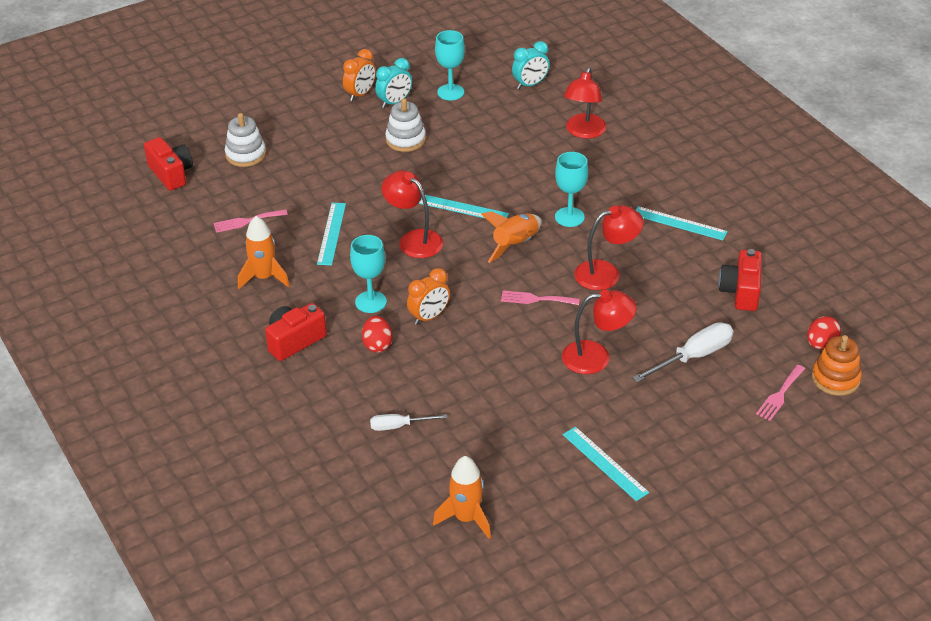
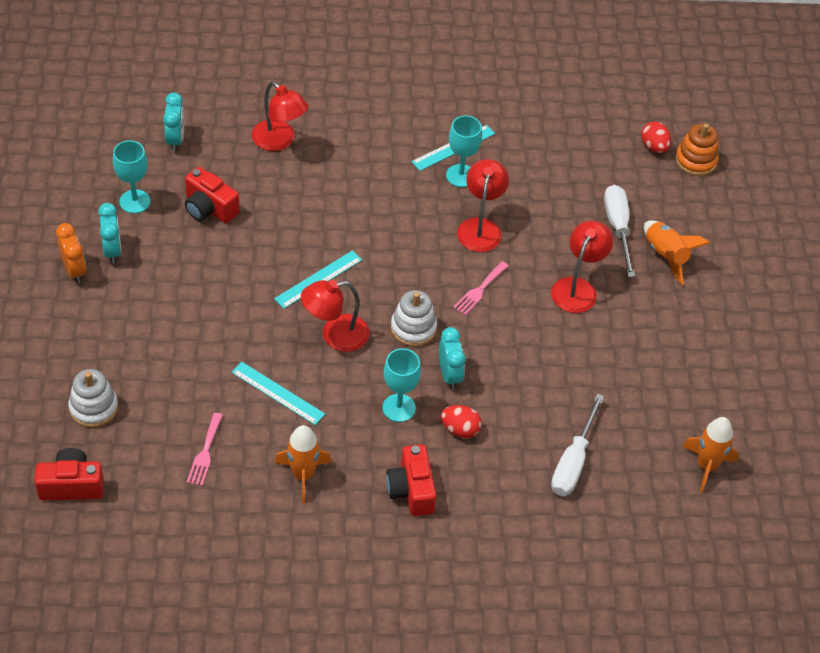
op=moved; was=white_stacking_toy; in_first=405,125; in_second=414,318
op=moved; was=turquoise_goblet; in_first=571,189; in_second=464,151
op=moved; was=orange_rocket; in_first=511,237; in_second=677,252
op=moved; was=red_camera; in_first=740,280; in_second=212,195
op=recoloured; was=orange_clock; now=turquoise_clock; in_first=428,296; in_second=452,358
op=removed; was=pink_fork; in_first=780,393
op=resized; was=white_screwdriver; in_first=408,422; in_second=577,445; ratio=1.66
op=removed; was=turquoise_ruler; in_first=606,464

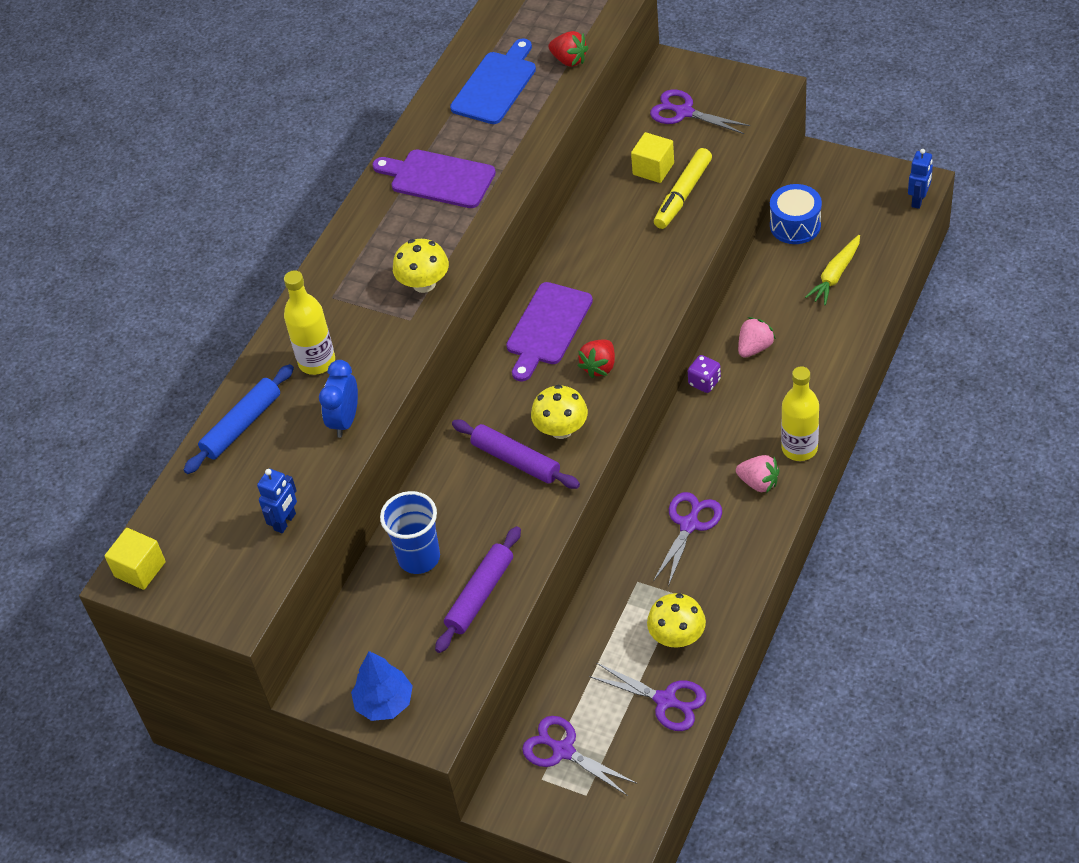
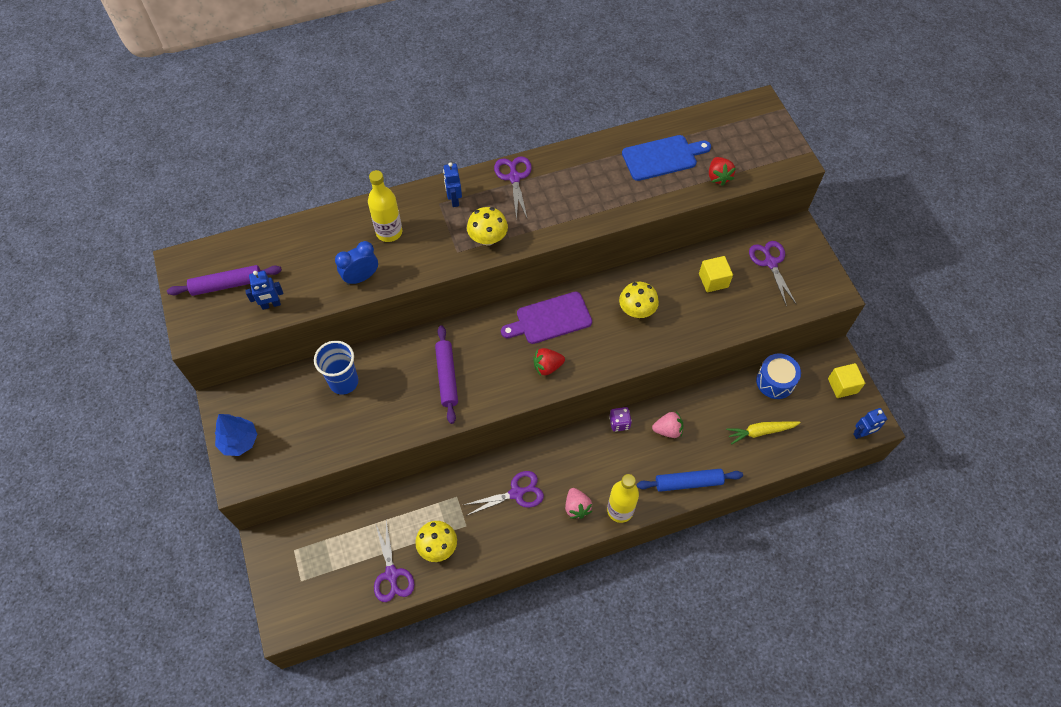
op=removed; was=yellow_marker; in_first=683,188
op=removed; was=purple_cutting_board; in_first=434,179
op=moved; was=blue_rolling_pin; in_first=239,419; in_second=690,480
op=moved; was=yellow_mushroom; in_first=559,412; in_second=639,300
op=moved; was=purple_rolling_pin; in_first=478,589; in_second=224,280
op=moved; was=yellow_cube; in_first=135,559; in_second=846,380
op=moved; was=purple_scissors; in_first=579,756; in_second=513,188
op=added; now=blue_robot; in_second=452,184

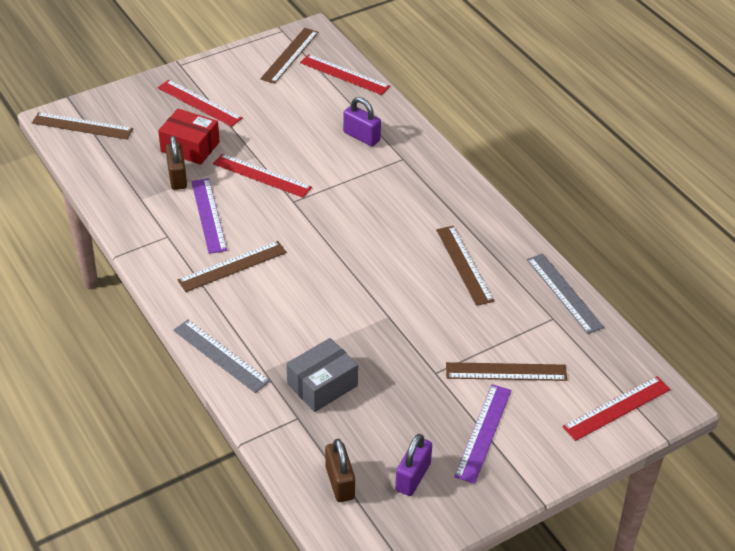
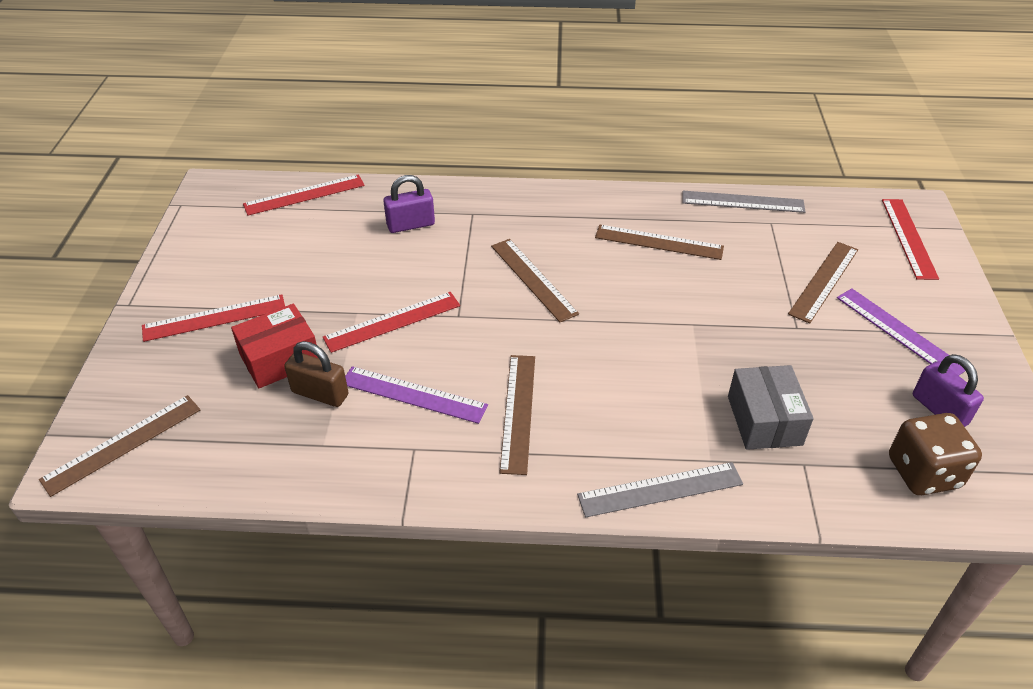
op=moved; was=brown_ruler; in_first=289,56; in_second=535,280
op=replaced; was=brown_padlock; now=brown_dice; in_first=340,470; in_second=935,454

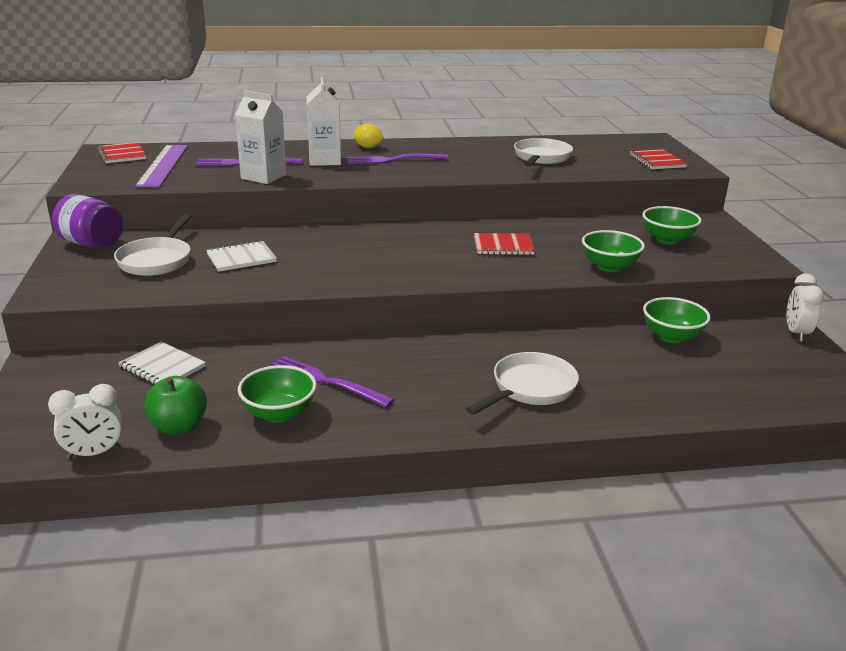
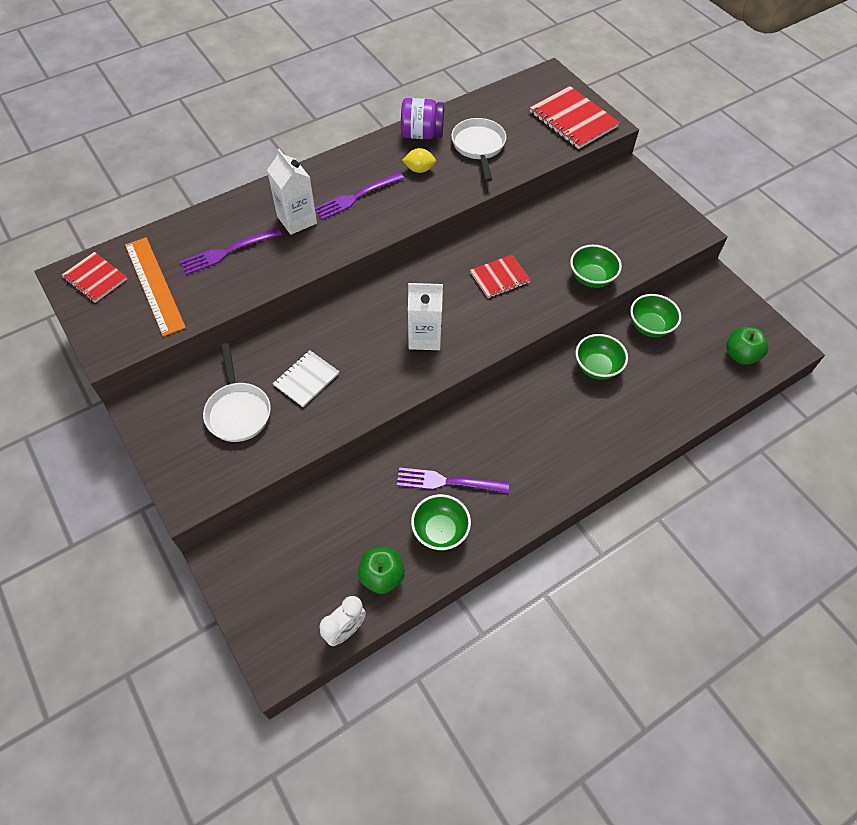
op=moved; was=white_carton; in_first=260,137; in_second=425,316
op=moved; was=yellow_lemon; in_first=368,136; in_second=419,160
op=recoloured; was=purple_ruler; now=orange_ruler; in_first=161,166; in_second=155,286
op=resized; was=red_notebook; in_first=658,159; in_second=575,117; ratio=1.63
op=moved; was=purple_jar; in_first=87,221; in_second=422,118
op=moved; was=green_bowl; in_first=672,225; in_second=602,357
op=removed; was=white_clock; in_first=805,307
op=removed; was=white_notebook; in_first=162,362
op=removed; was=white_pan; in_first=522,383
op=added; now=green_apple; in_second=747,346

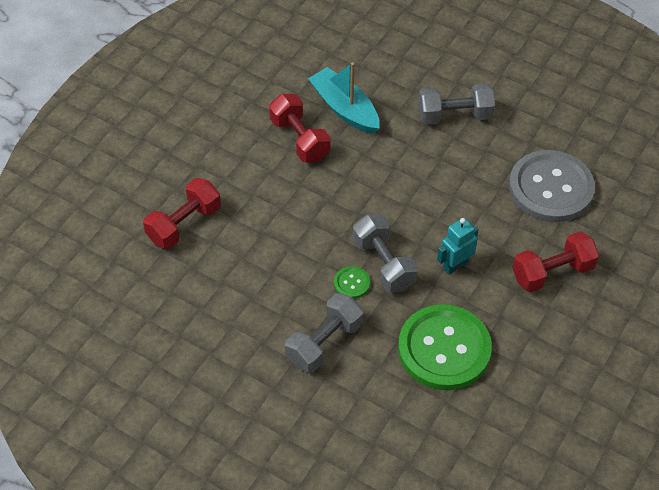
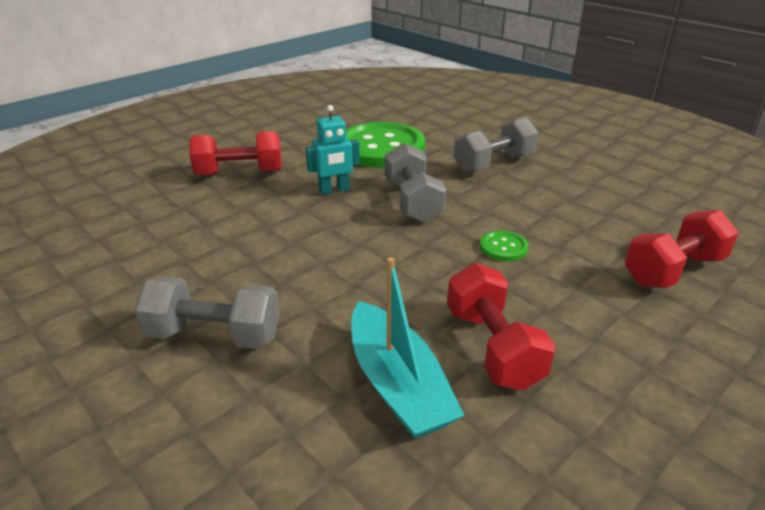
op=removed; was=grey_button; in_first=552,186
op=moved; was=green_button; in_first=352,282; in_second=504,245

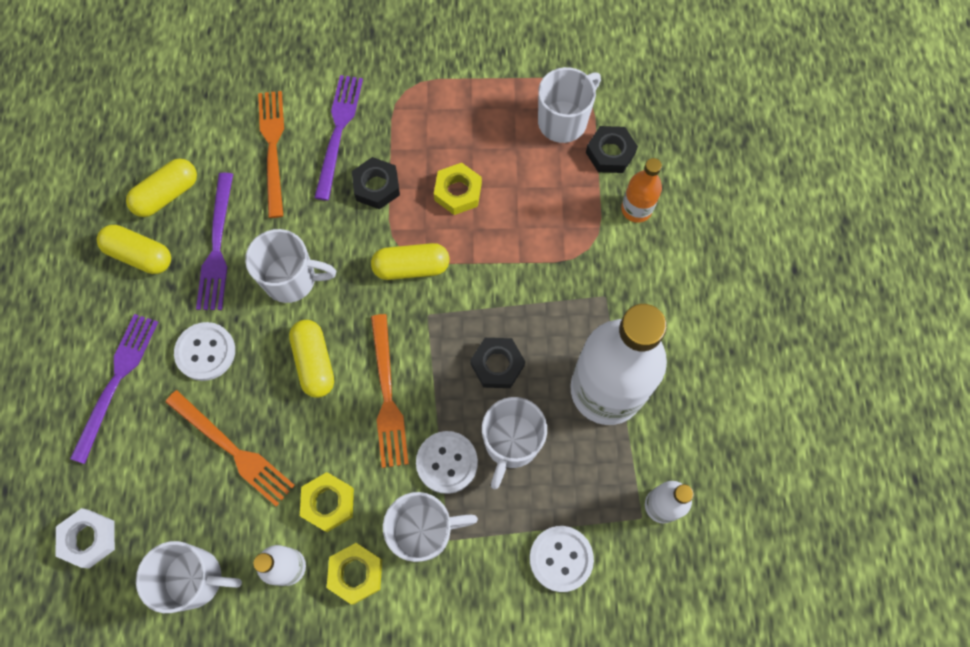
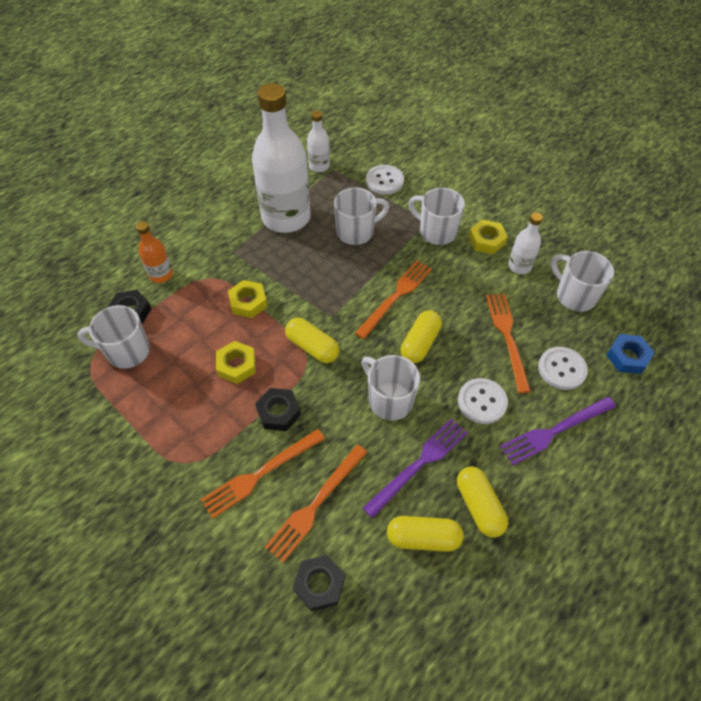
op=recoloured; was=purple_fork; now=orange_fork; in_first=338,138; in_second=262,474
op=moved; was=black_nut; in_first=497,363; in_second=319,583
op=moved; was=white_button; in_first=447,462; in_second=563,368
op=moved; was=yellow_nut; in_first=327,502; in_second=248,299
op=recoloured; was=white_nut; now=blue_nut; in_first=85,538; in_second=630,354

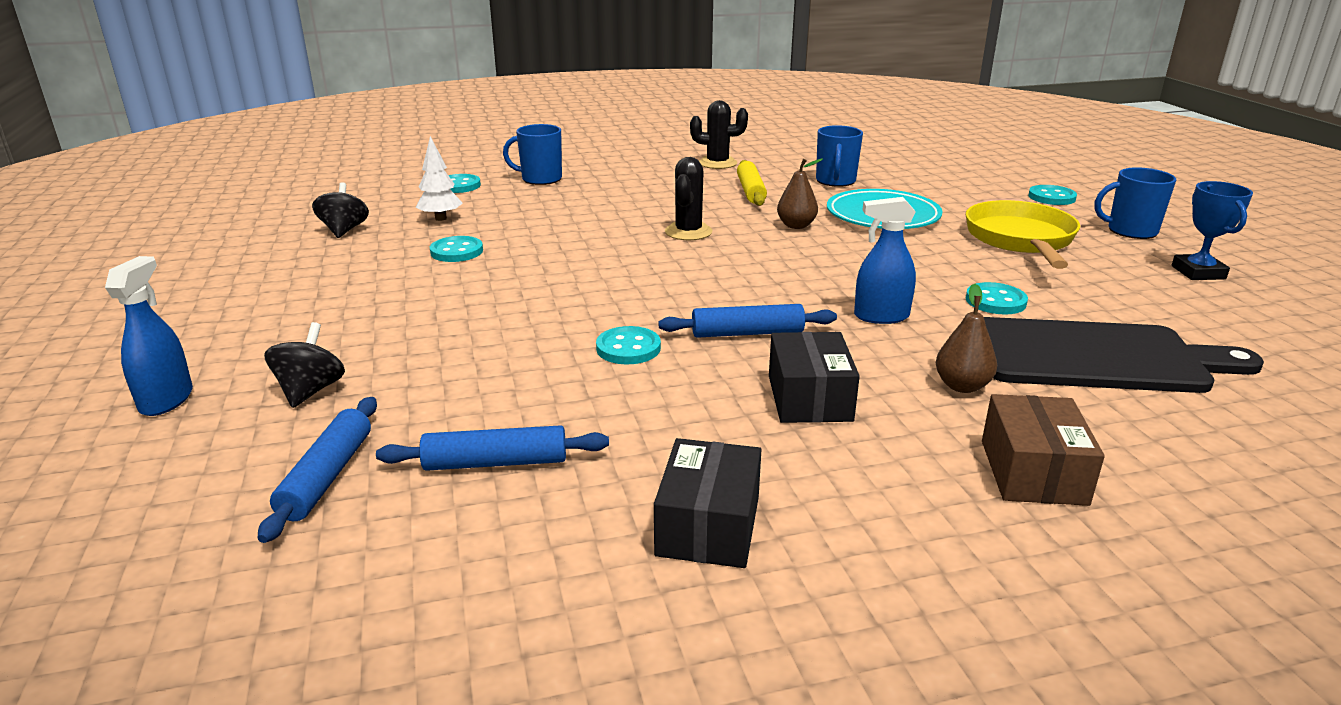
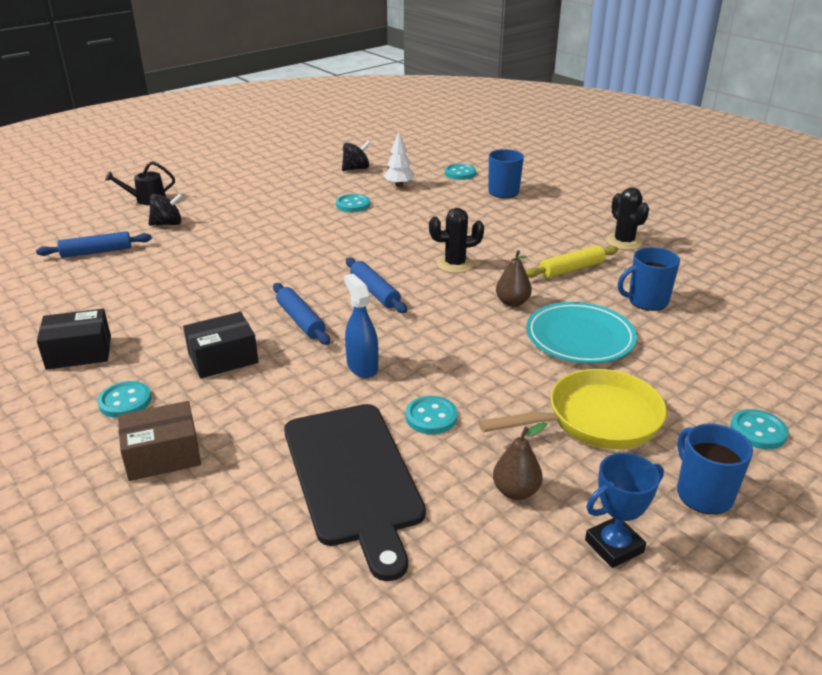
op=replaced; was=blue_spray_bottle; now=black_watering_can; in_first=149,336; in_second=140,183
op=moved; was=brown_pear; in_first=966,338; in_second=520,461
op=moved; was=turquoise_button; in_first=628,345; in_second=124,399
op=moved; was=blue_rolling_pin; in_first=492,448; in_second=376,285

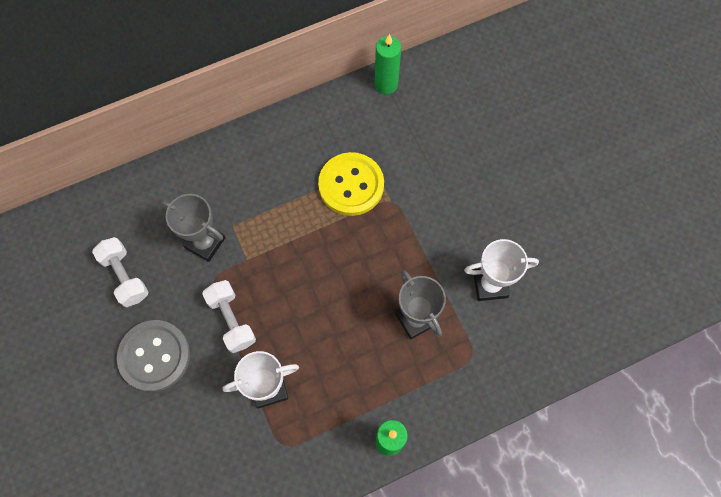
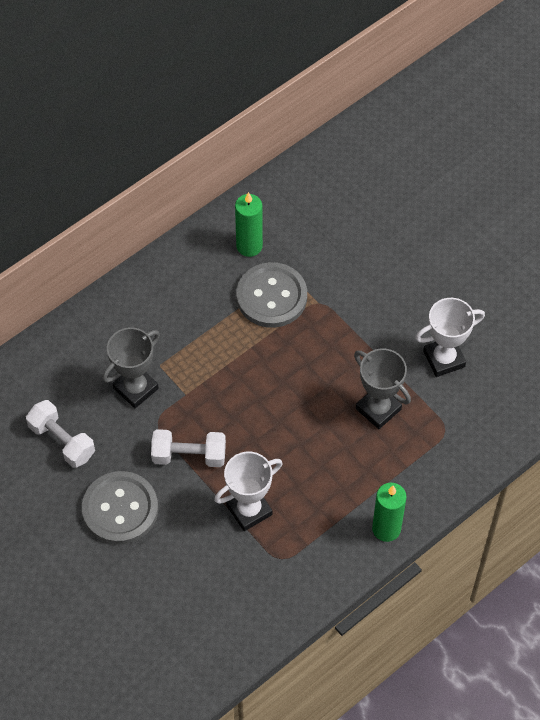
op=moved; was=green_candle; in_first=388,64; in_second=249,224
op=recoloured; was=yellow_button; now=grey_button; in_first=351,184; in_second=271,295
op=turned; was=grey_trophy; in_first=193,228; in_second=131,368; clockwise=-60
op=turned; was=white_dumbbell; in_first=229,316; in_second=188,448; clockwise=-45

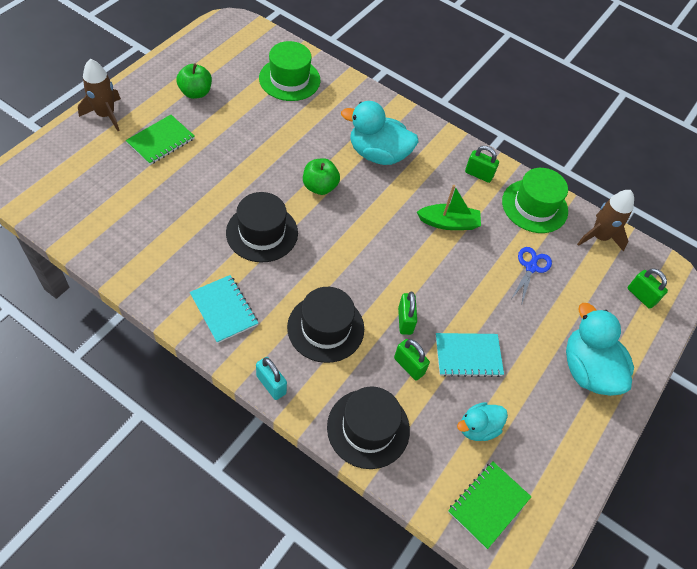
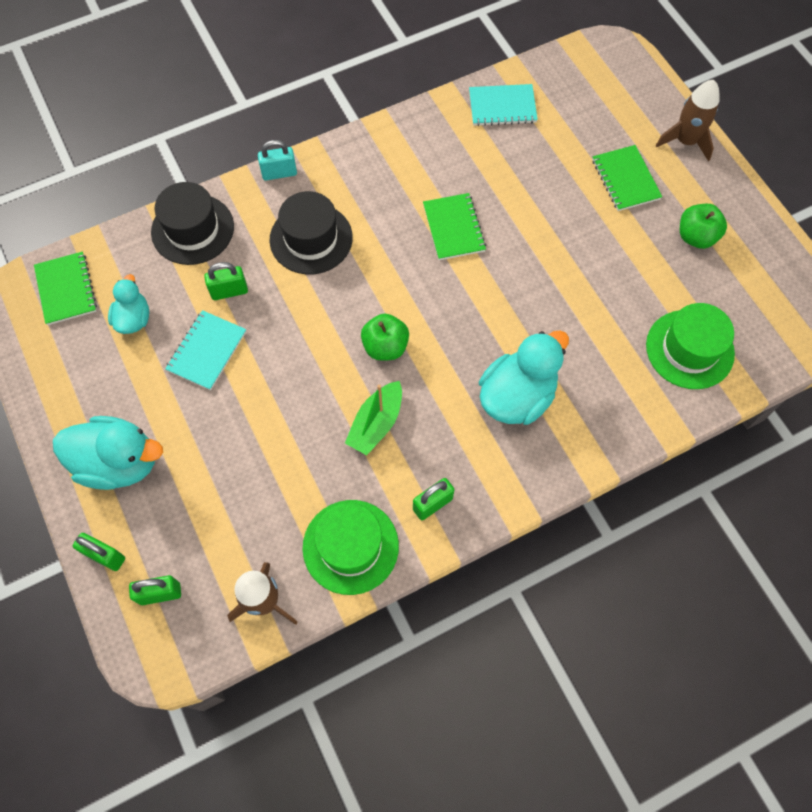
op=moved; was=green_apple; in_first=321,176; in_second=385,337
op=replaced; was=black_hat; now=green_notebook; in_first=262,227; in_second=454,226
op=removed; was=blue_scissors; in_first=532,275
op=moved; was=turquoise_notebook; in_first=224,309; in_second=503,105
op=moved; was=green_padlock; in_first=407,313; in_second=99,552

